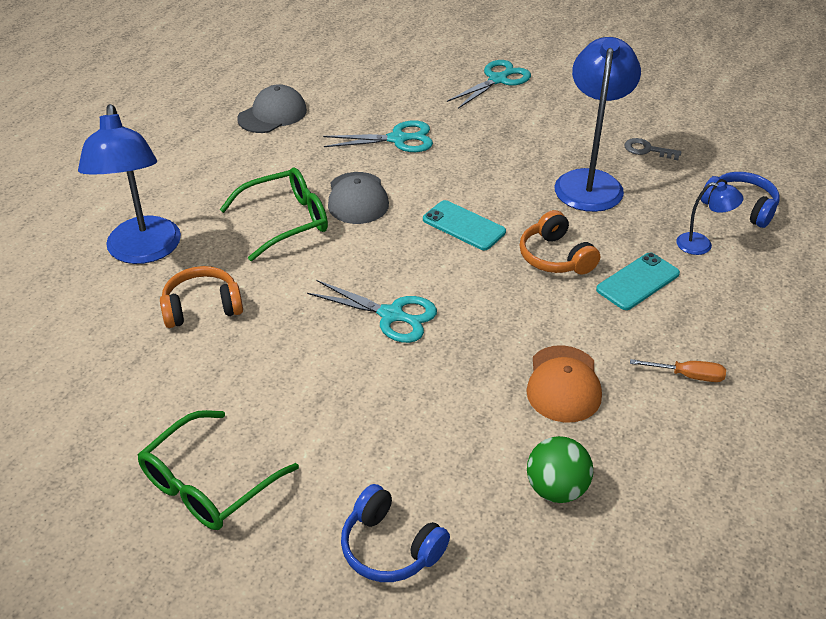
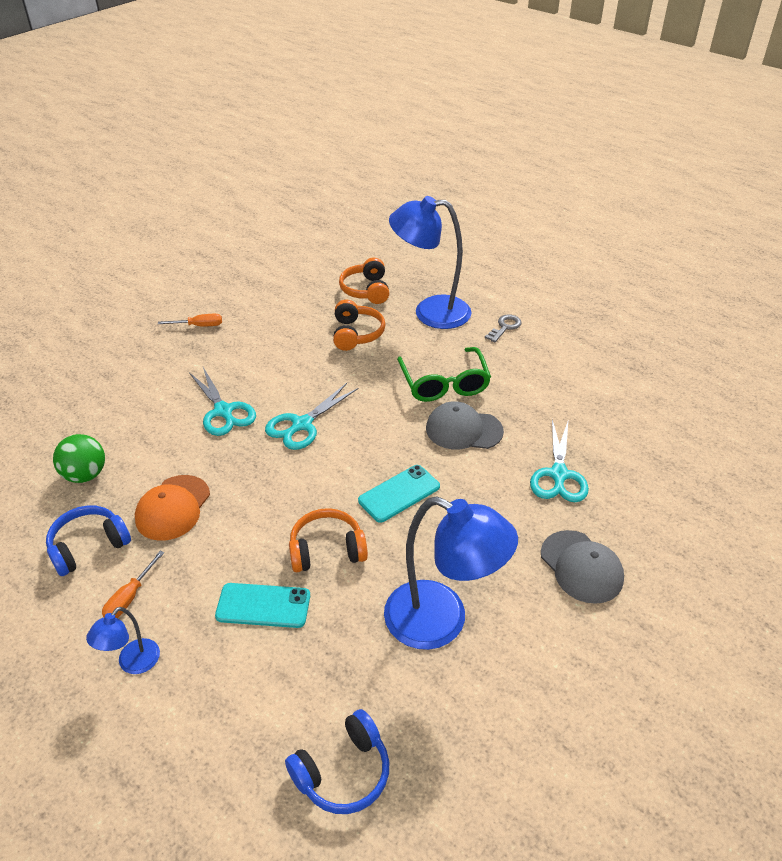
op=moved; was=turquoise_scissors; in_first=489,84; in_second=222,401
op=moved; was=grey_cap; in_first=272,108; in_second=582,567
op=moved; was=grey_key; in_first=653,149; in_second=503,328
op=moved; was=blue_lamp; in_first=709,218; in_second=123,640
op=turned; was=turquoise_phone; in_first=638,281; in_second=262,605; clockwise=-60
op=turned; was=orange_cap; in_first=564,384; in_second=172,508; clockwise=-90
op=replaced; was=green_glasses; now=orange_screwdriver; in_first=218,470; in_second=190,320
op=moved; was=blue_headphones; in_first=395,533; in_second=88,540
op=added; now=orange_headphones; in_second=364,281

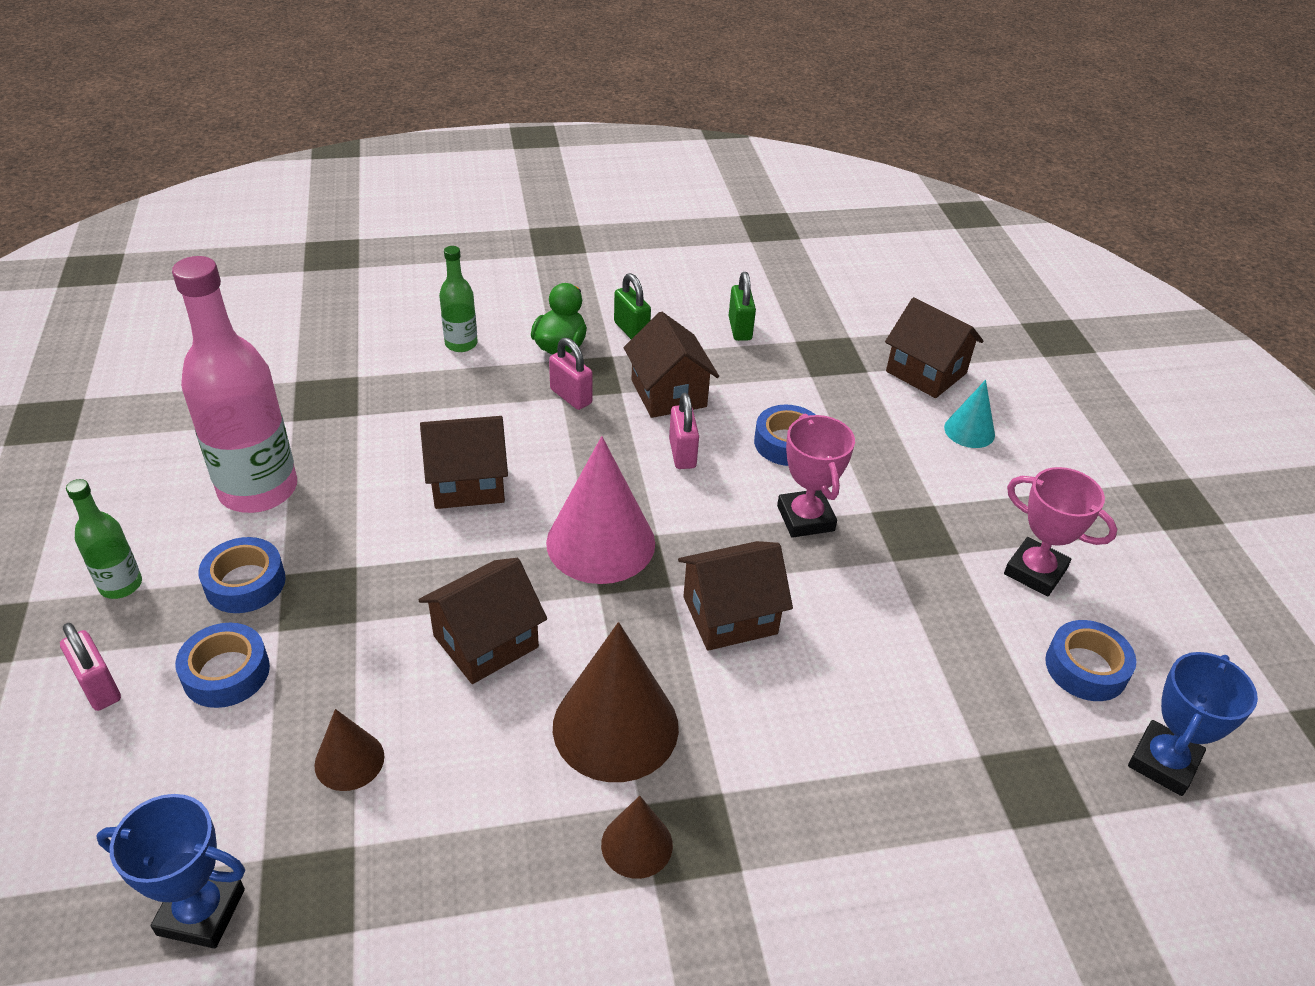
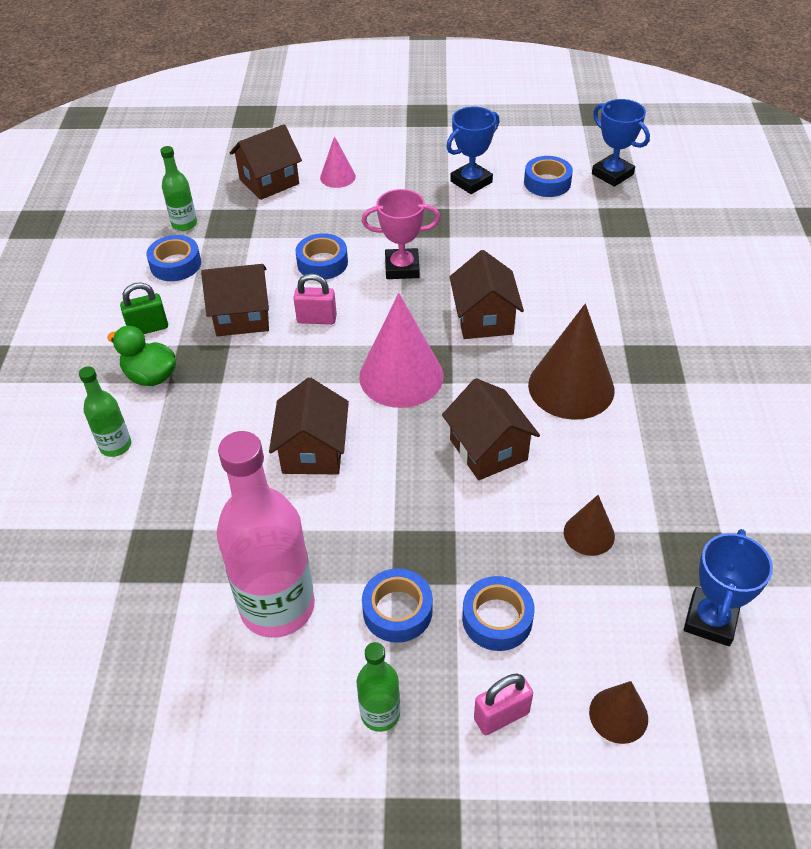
op=replaced; was=green_padlock; now=blue_tape; in_first=742,306; in_second=173,258
op=removed; was=pink_padlock; in_first=570,374
op=recoloured; was=turquoise_cone; now=pink_cone; in_first=969,414; in_second=338,162
op=recoloured; was=pink_trophy; now=blue_trophy; in_first=1060,532; in_second=473,150
op=moved; was=brown_cone; in_first=637,837; in_second=618,712
op=added; now=green_bottle; in_second=178,188

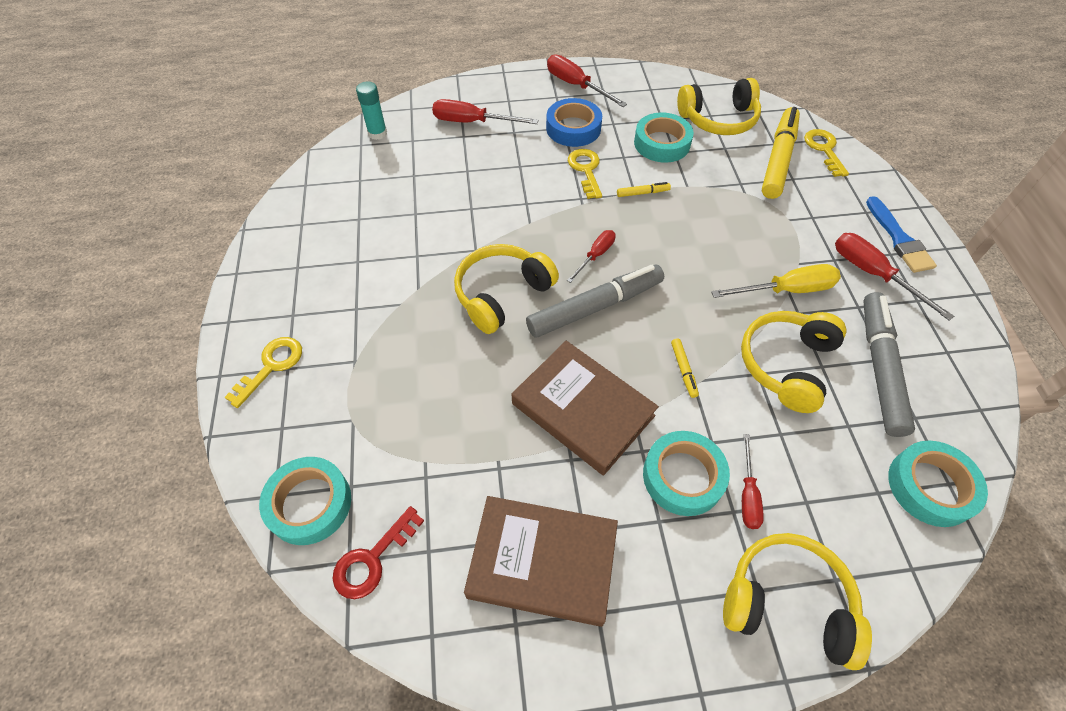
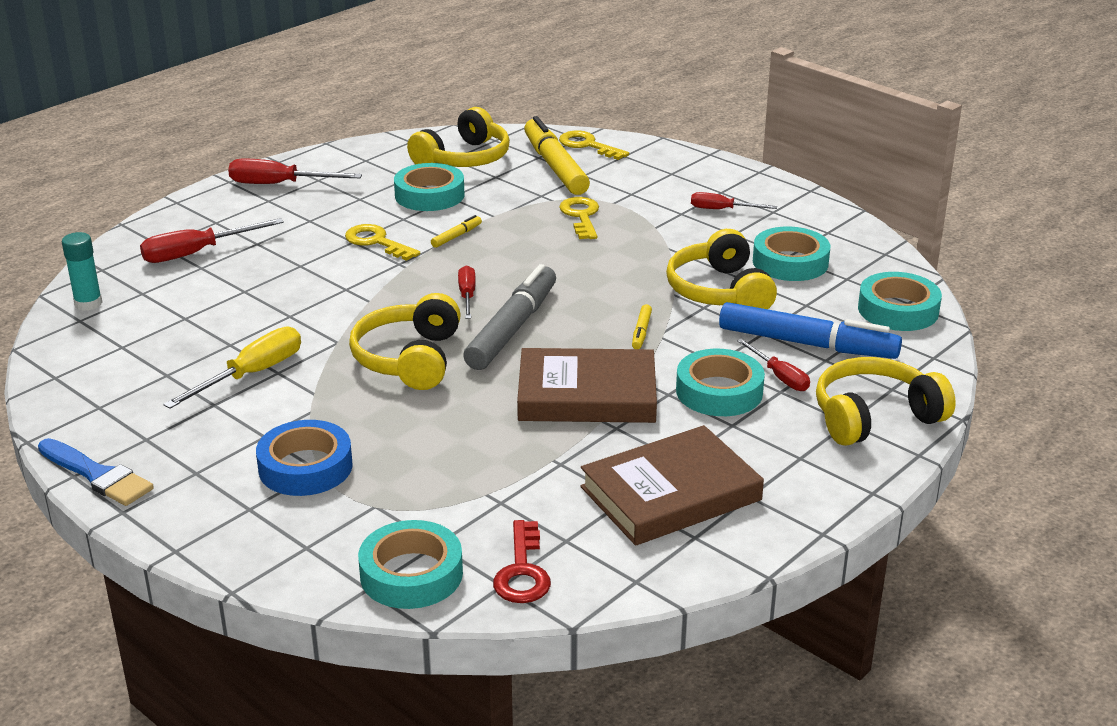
op=moved; was=blue_tape; in_first=574,122; in_second=304,458
op=moved; was=blue_brush; in_first=901,234; in_second=96,472
op=resized; was=red_screwdriver; in_first=894,277; in_second=734,200; ratio=0.62
op=moved; was=yellow_screwdriver; in_first=776,281; in_second=232,368
op=replaced; was=grey_marker; now=turquoise_tape; in_first=889,364; in_second=791,254
op=moved; was=yellow_key; in_first=263,372; in_second=579,218
op=turned; was=yellow_marker; in_first=685,368; in_second=642,326; clockwise=60
op=added; now=blue_marker; in_second=810,330

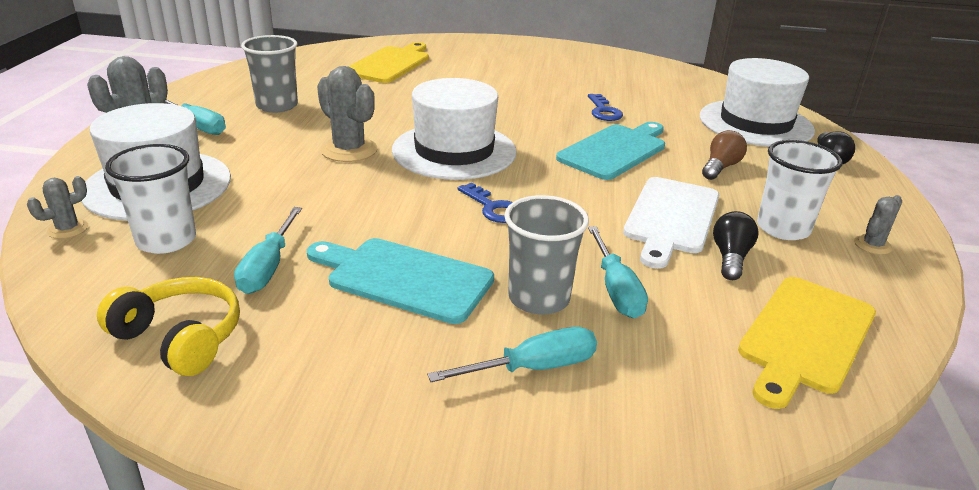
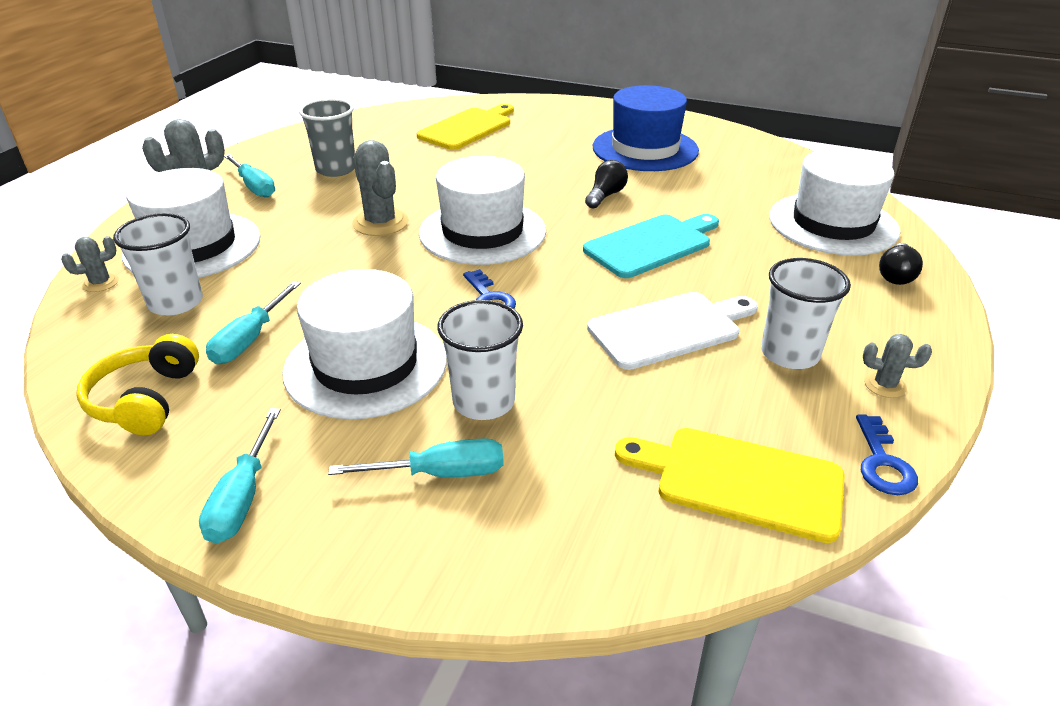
op=moved; was=blue_key; in_first=605,107; in_second=887,454
op=removed; was=brown_light_bulb; in_first=724,155
op=turned; was=white_cutting_board; in_first=671,223; in_second=672,331; clockwise=-150
op=recoloured; was=grey_cup; now=white_cup; in_first=546,255; in_second=480,360
op=turned; was=grey_cactus; in_first=878,225; in_second=897,366; clockwise=45
op=moved; was=black_light_bulb; in_first=735,245; in_second=606,184
op=moved; was=turquoise_screwdriver; in_first=618,272; in_second=240,476
op=replaced; was=turquoise_cutting_board; now=white_hat; in_first=400,281; in_second=364,344
op=turned; was=yellow_headphones; in_first=168,326; in_second=137,384; clockwise=-135
op=turned; was=yellow_cutting_board; in_first=807,343; in_second=730,485; clockwise=60
op=added; now=blue_hat; in_second=646,128

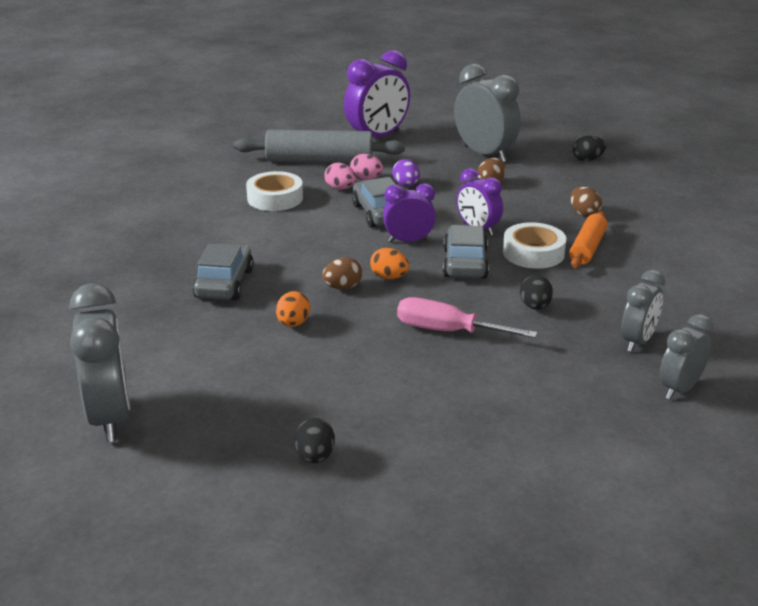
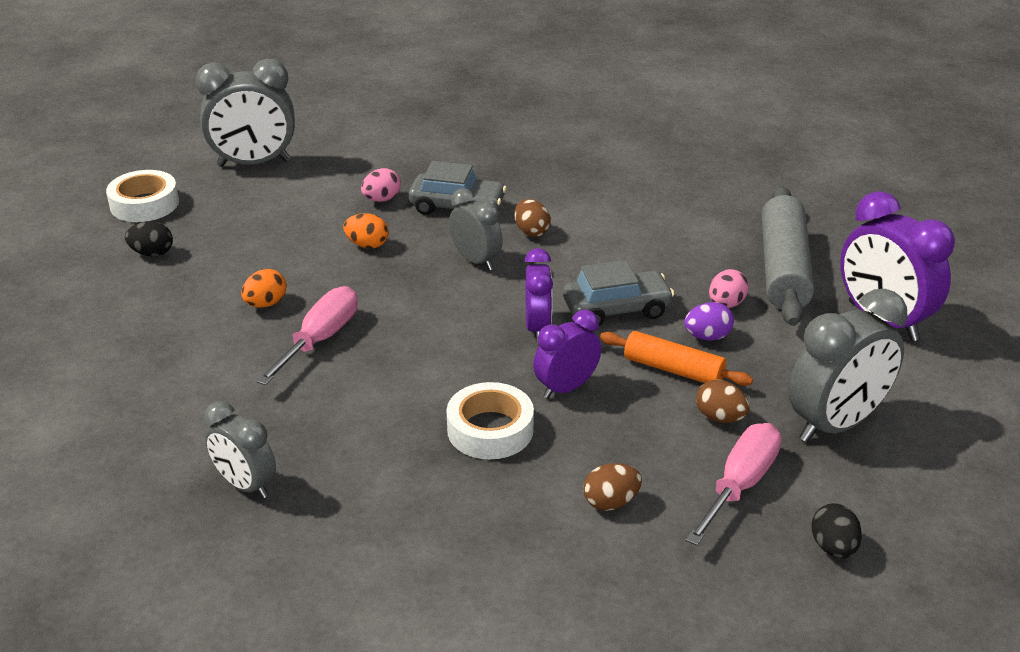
op=moved; was=pink_egg; in_first=340,176; in_second=381,185
op=moved; was=white_tape; in_first=274,191; in_second=142,196
op=moved; was=orange_rolling_pin; in_first=588,239; in_second=676,358
op=removed; was=grey_car; in_first=466,252
op=moved; was=orange_egg; in_first=389,263; in_second=263,288
op=moved; was=brown_egg; in_first=342,273; in_second=532,218
op=removed; was=black_egg; in_first=536,292
op=moved; was=grey_clock; in_first=687,356; in_second=476,229
op=added; now=pink_screwdriver; in_second=733,484

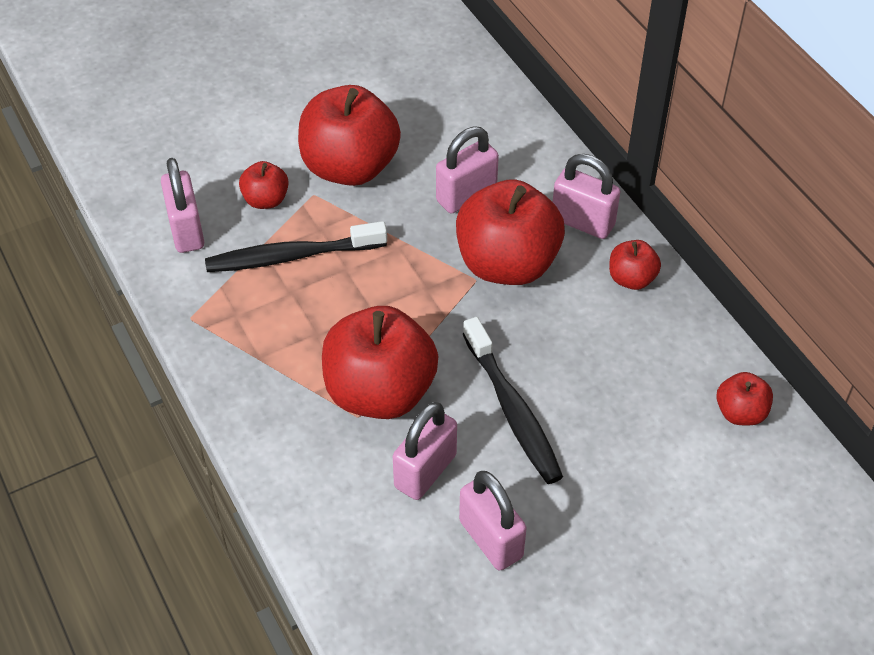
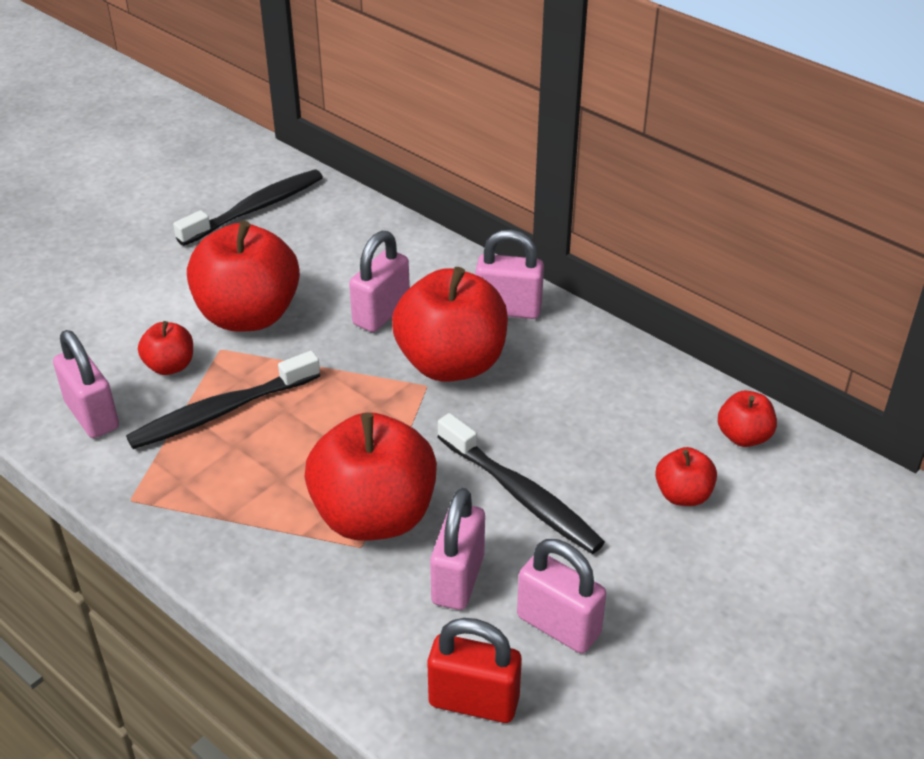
op=moved; was=red_apple; in_first=635,265; in_second=686,476
op=added; now=black_toothbrush; in_second=248,207
op=added; now=red_padlock; in_second=474,670

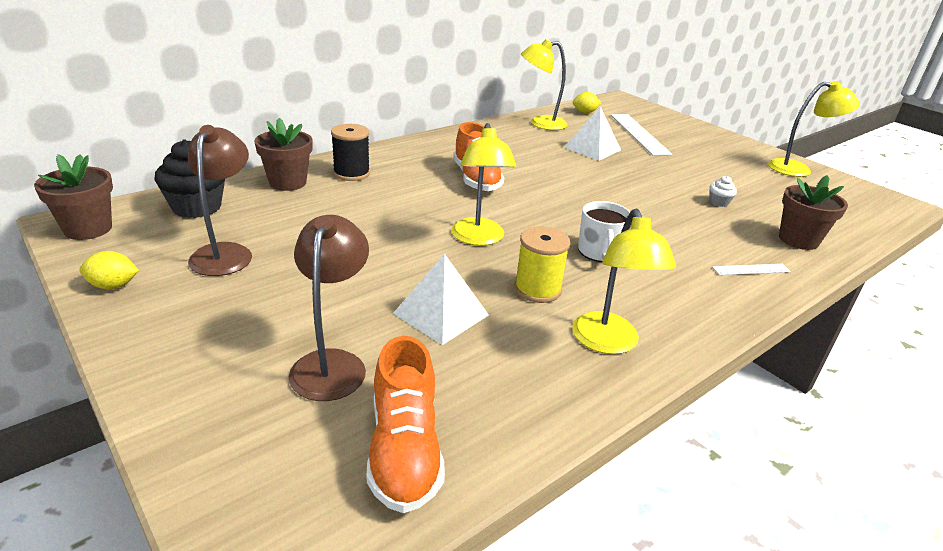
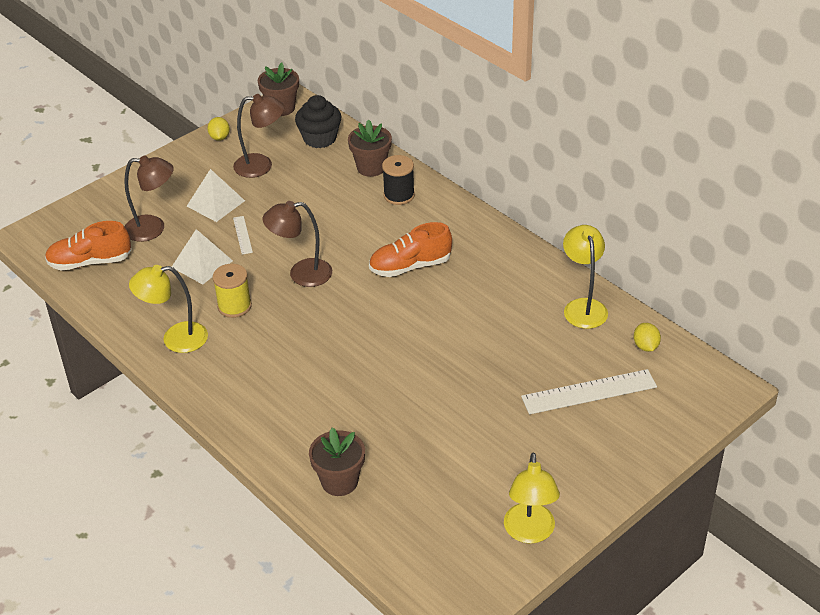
op=moved; was=white_pyramid; in_first=592,133; in_second=216,195
op=recoloured; was=yellow_lamp; now=brown_lamp; in_first=483,184; in_second=297,244
op=removed; was=white_cupcake; in_first=723,191
op=removed; was=white_mug; in_first=604,231
op=moved; was=white_ruler; in_first=751,269; in_second=243,235

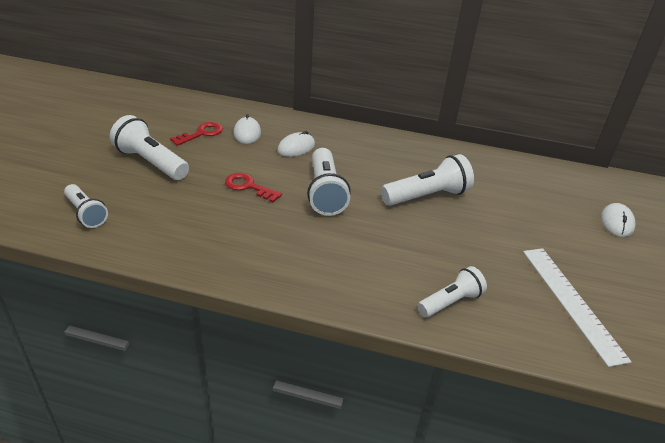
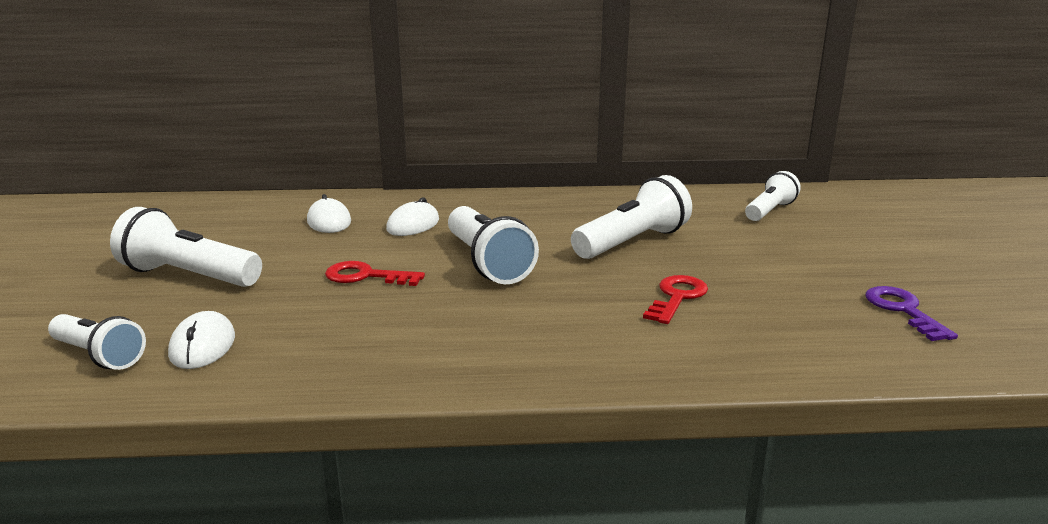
op=moved; was=red_key; in_first=196,134; in_second=675,299
op=moved; was=white_mouse; in_first=618,220; in_second=201,340
op=replaced; was=white_ruler; now=purple_key; in_first=577,307; in_second=911,313
op=moved; was=white_flashlight; in_first=452,291; in_second=773,196

